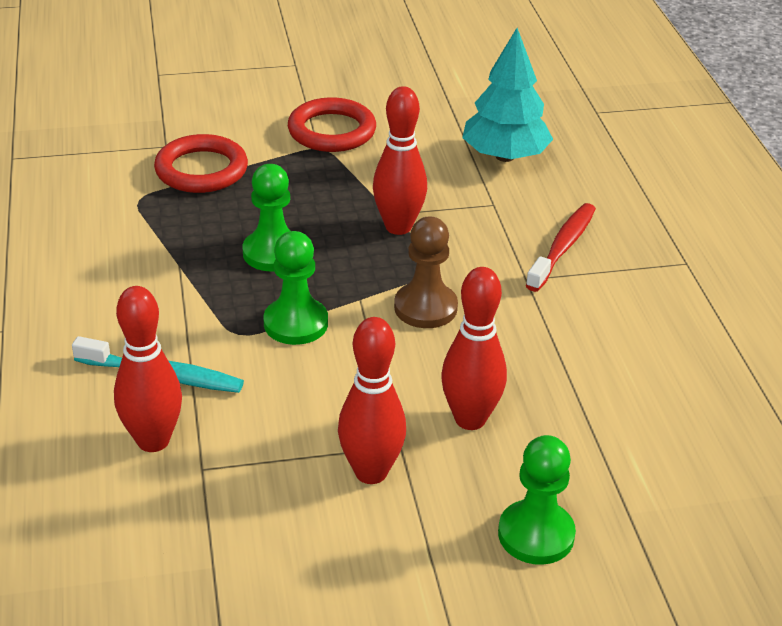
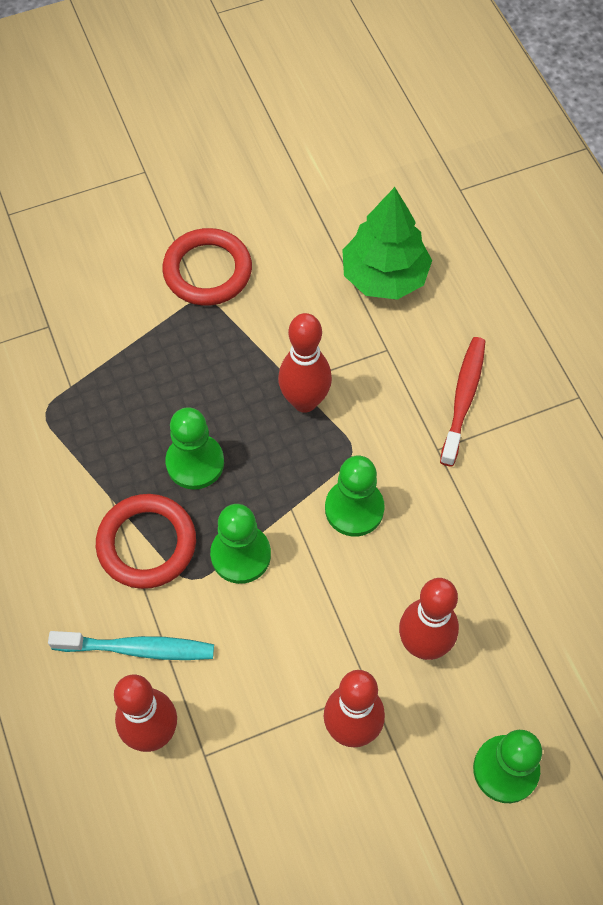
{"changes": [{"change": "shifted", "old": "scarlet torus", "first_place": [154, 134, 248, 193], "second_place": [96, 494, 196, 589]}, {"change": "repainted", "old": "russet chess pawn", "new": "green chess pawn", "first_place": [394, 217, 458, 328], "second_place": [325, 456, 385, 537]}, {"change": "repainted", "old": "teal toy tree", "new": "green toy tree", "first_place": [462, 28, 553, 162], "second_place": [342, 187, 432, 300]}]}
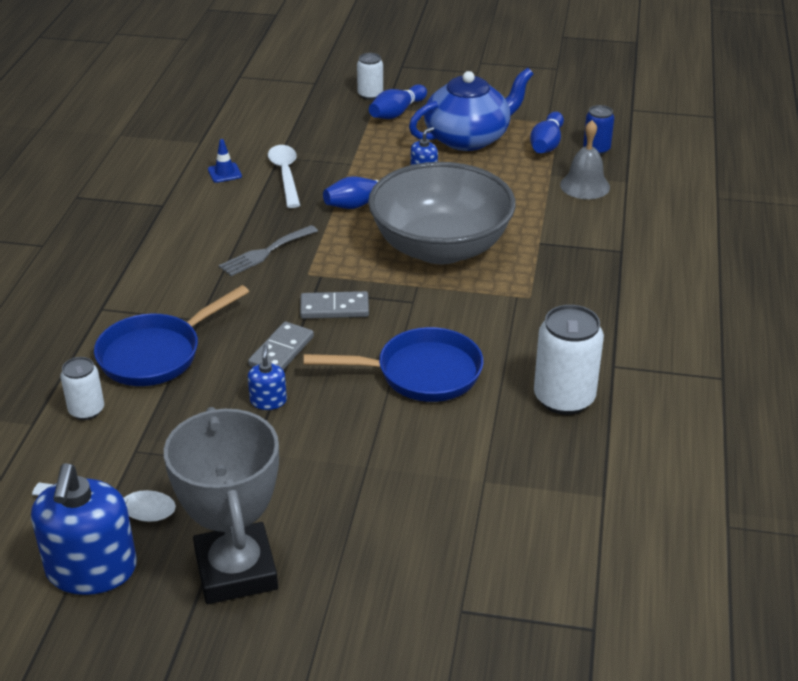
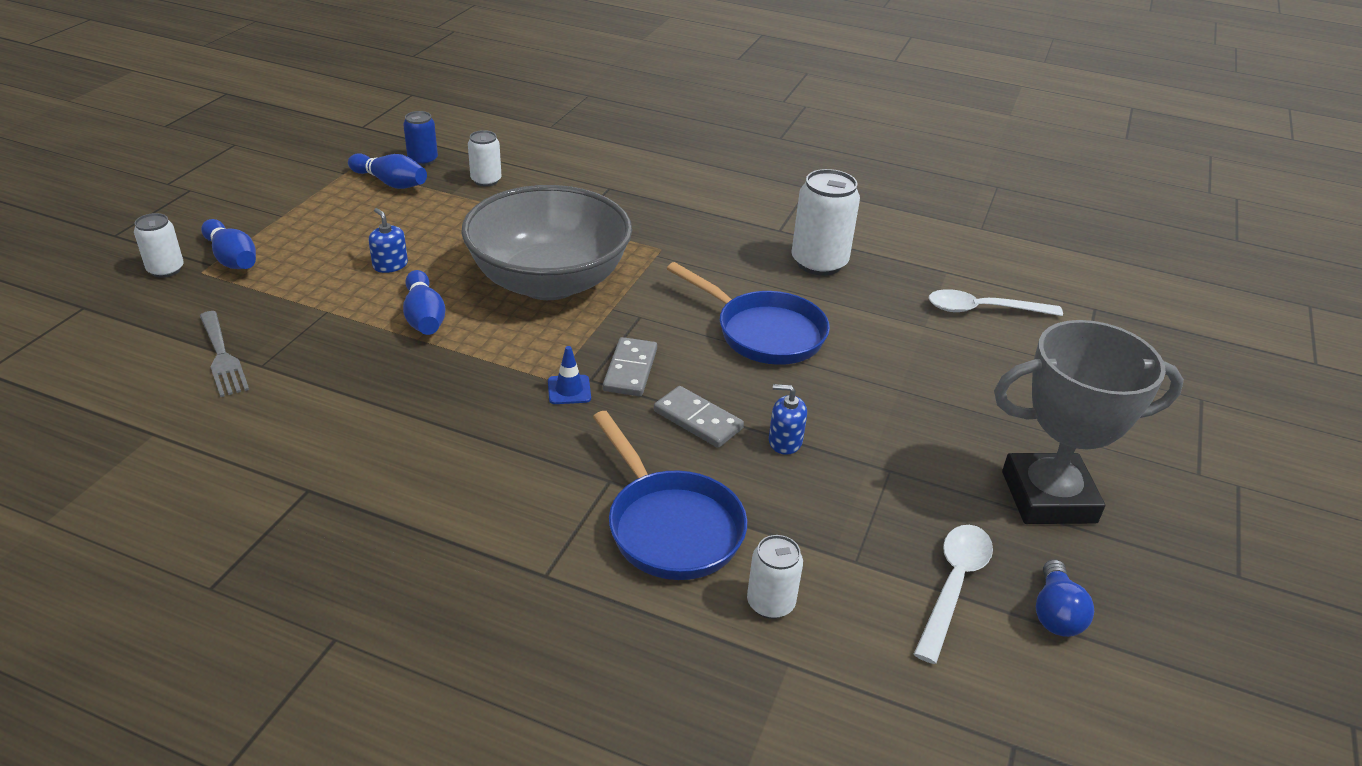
{"changes": [{"change": "gone", "old": "royal blue china teapot", "first_place": [409, 68, 533, 151]}, {"change": "shifted", "old": "royal blue traffic cone", "first_place": [208, 139, 242, 183], "second_place": [548, 346, 591, 404]}, {"change": "shifted", "old": "grey table fork", "first_place": [219, 225, 318, 276], "second_place": [200, 311, 249, 397]}, {"change": "shifted", "old": "snow-white teaspoon", "first_place": [268, 145, 300, 208], "second_place": [929, 289, 1063, 316]}, {"change": "swapped", "old": "royal blue soap pump", "new": "royal blue light bulb", "first_place": [31, 463, 137, 595], "second_place": [1036, 560, 1094, 637]}, {"change": "swapped", "old": "grey hand bell", "new": "snow-white can", "first_place": [560, 120, 610, 199], "second_place": [468, 130, 502, 187]}, {"change": "rotated", "old": "royal blue pan", "first_place": [304, 327, 484, 402], "second_place": [667, 262, 830, 365], "degrees": 120}]}
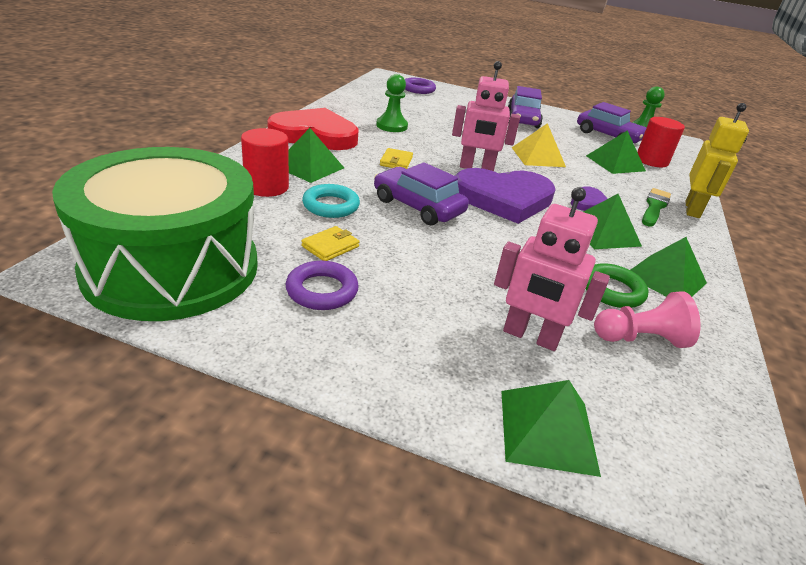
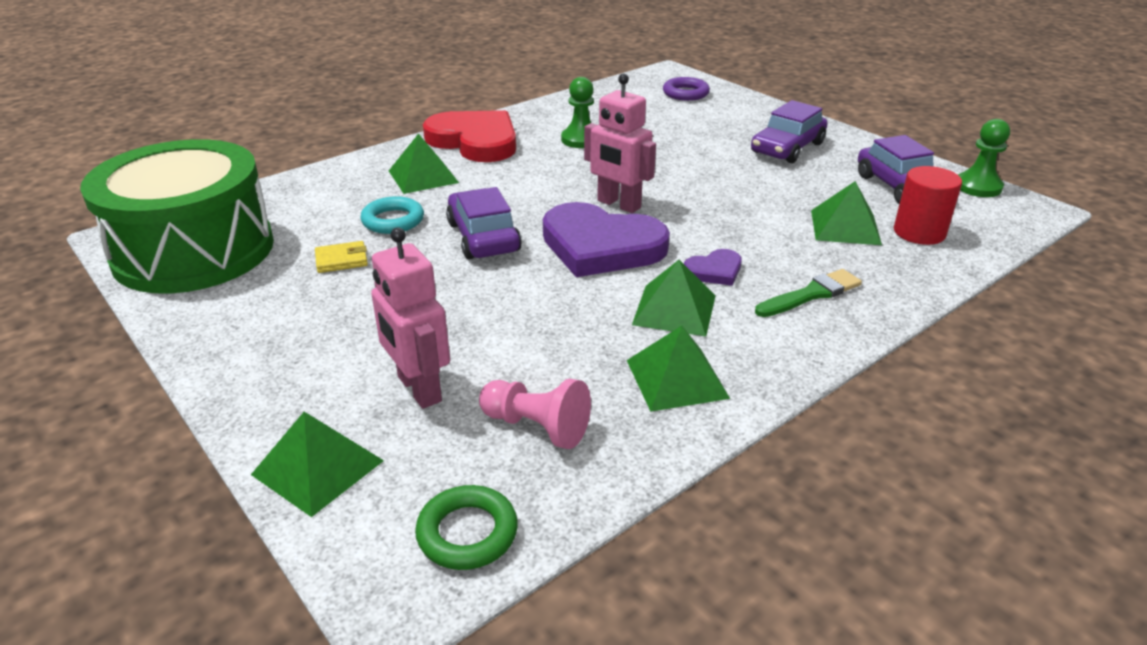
{"changes": [{"change": "gone", "old": "scarlet solid cylinder", "first_place": [241, 128, 289, 197]}, {"change": "gone", "old": "purple torus", "first_place": [286, 261, 359, 310]}, {"change": "gone", "old": "yellow card wallet", "first_place": [380, 148, 413, 169]}, {"change": "gone", "old": "yellow solid pyramid", "first_place": [512, 123, 566, 167]}, {"change": "gone", "old": "yellow robot", "first_place": [685, 103, 749, 218]}, {"change": "shifted", "old": "green torus", "first_place": [585, 263, 649, 308], "second_place": [415, 485, 518, 570]}]}
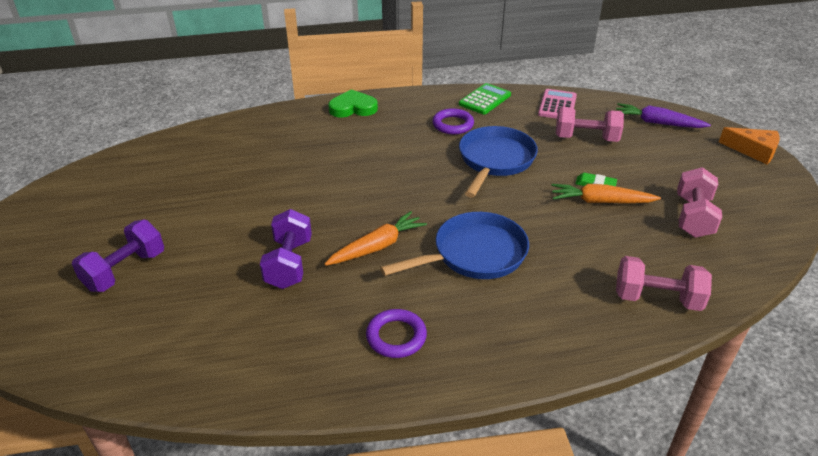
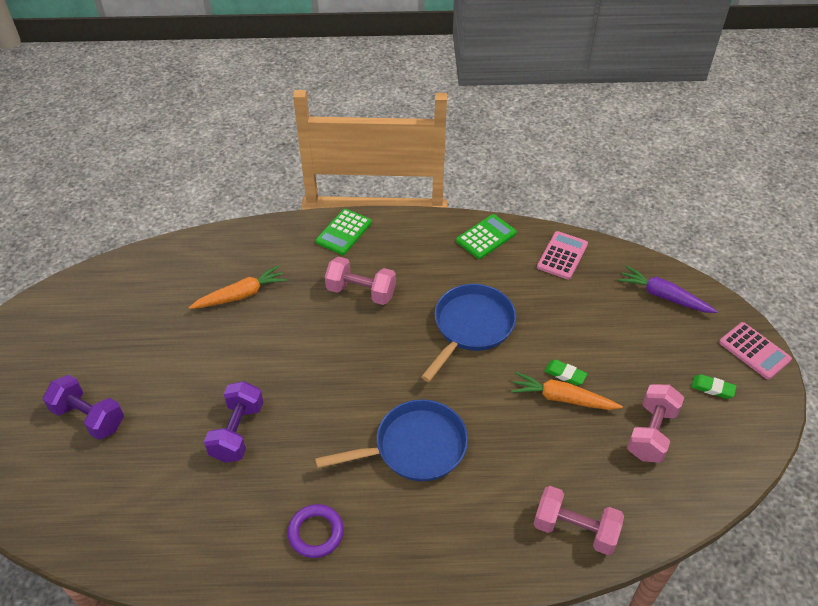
{"changes": [{"change": "gone", "old": "purple torus", "first_place": [432, 108, 474, 134]}, {"change": "new", "new": "green gum eraser", "second_place": [691, 374, 736, 399]}, {"change": "shifted", "old": "orange carrot", "first_place": [324, 211, 427, 266], "second_place": [189, 265, 287, 309]}, {"change": "shifted", "old": "rose-pink free weight", "first_place": [556, 107, 624, 142], "second_place": [325, 257, 396, 305]}, {"change": "swapped", "old": "green heart shape", "new": "green adding machine", "first_place": [328, 89, 378, 118], "second_place": [316, 209, 372, 255]}, {"change": "swapped", "old": "orange cheese", "new": "rose-pink adding machine", "first_place": [719, 127, 780, 164], "second_place": [719, 322, 792, 380]}, {"change": "rotated", "old": "purple free weight", "first_place": [72, 220, 164, 292], "second_place": [43, 375, 124, 440], "degrees": 75}]}
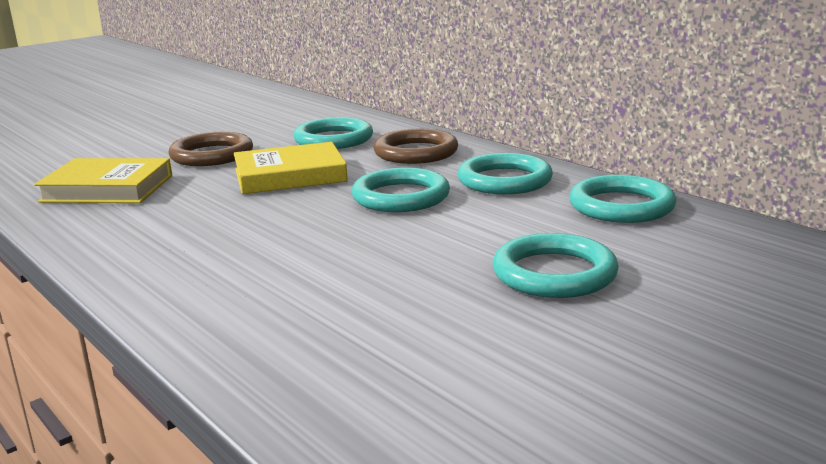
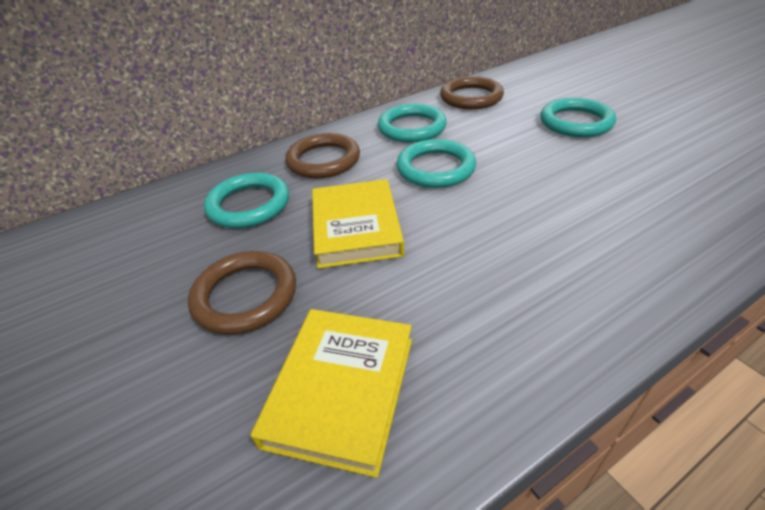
{"changes": [{"change": "repainted", "old": "teal torus", "new": "russet torus", "first_place": [570, 175, 676, 223], "second_place": [440, 76, 504, 109]}]}
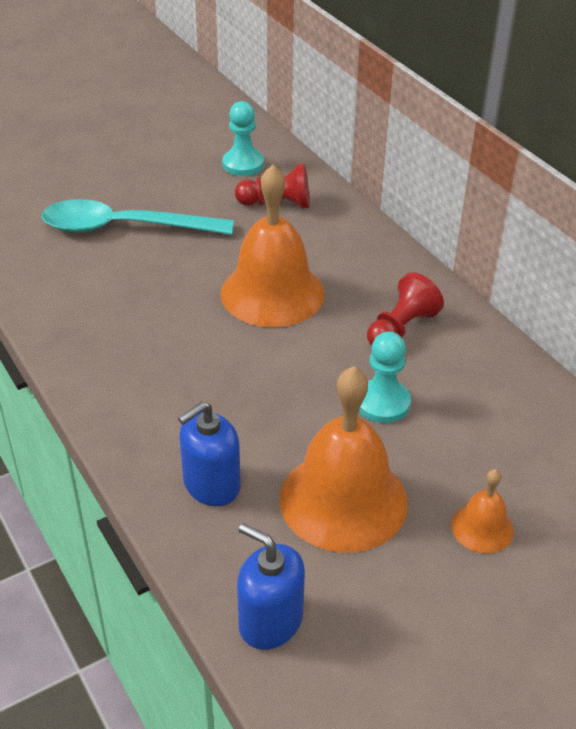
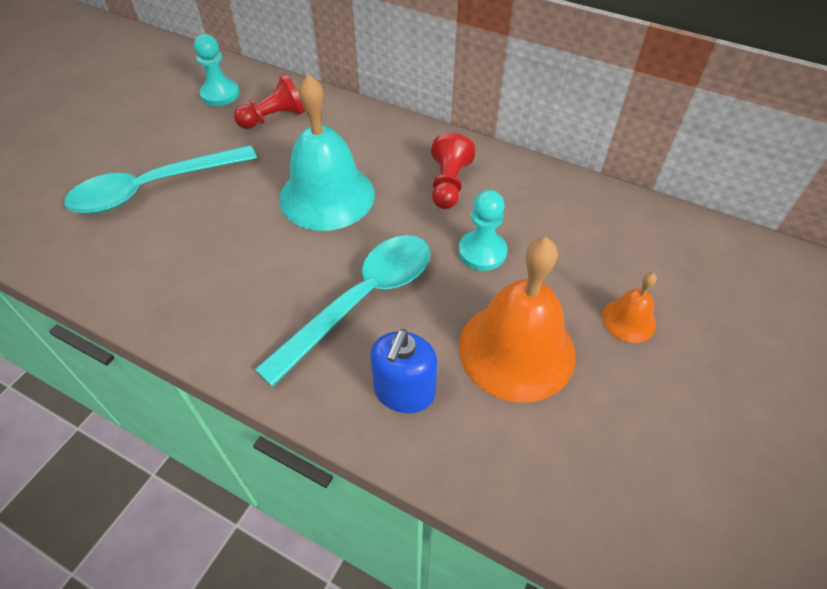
{"changes": [{"change": "gone", "old": "royal blue soap pump", "first_place": [237, 523, 305, 650]}, {"change": "new", "new": "teal teaspoon", "second_place": [254, 235, 431, 387]}, {"change": "repainted", "old": "orange hand bell", "new": "teal hand bell", "first_place": [221, 165, 325, 327], "second_place": [279, 74, 375, 231]}]}
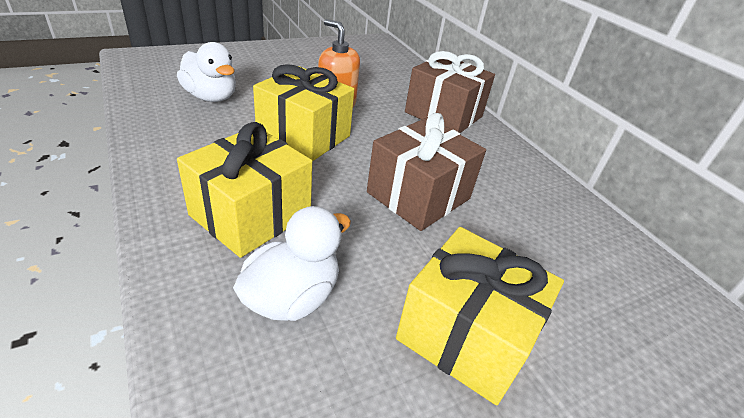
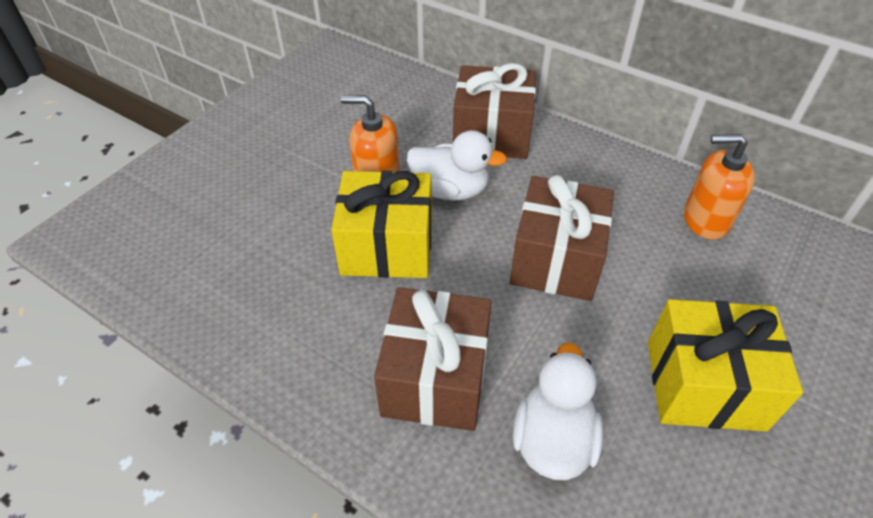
{"changes": [{"change": "new", "new": "orange soap pump", "second_place": [684, 134, 755, 239]}, {"change": "shifted", "old": "snow-white duck", "first_place": [177, 42, 236, 102], "second_place": [407, 130, 507, 201]}, {"change": "repainted", "old": "yellow gift", "new": "russet gift", "first_place": [177, 122, 312, 258], "second_place": [374, 287, 492, 431]}]}
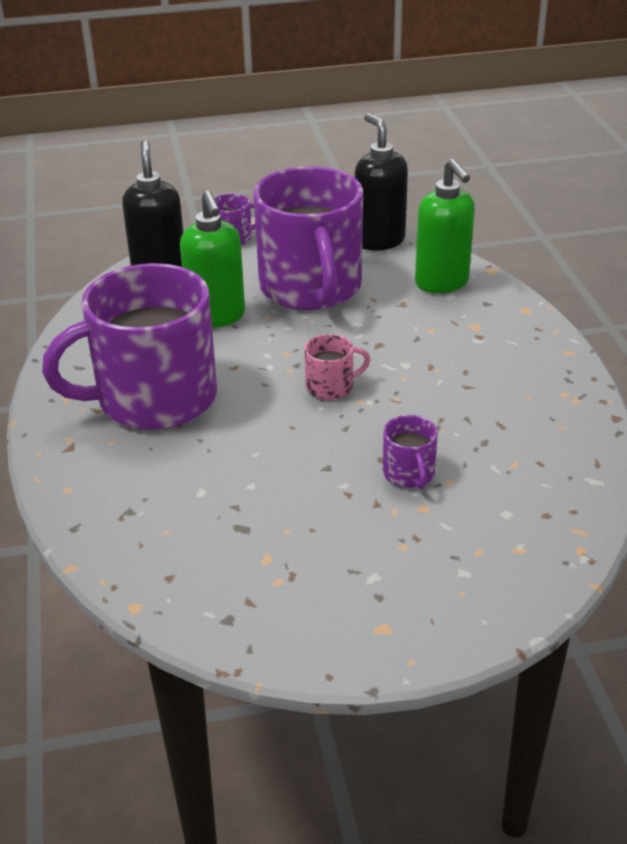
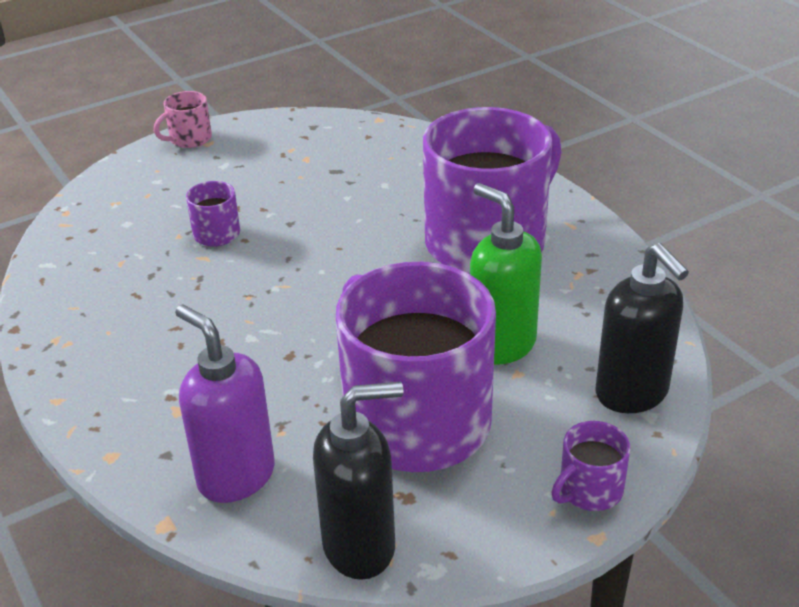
{"changes": [{"change": "shifted", "old": "rose-pink coffee mug", "first_place": [304, 334, 371, 400], "second_place": [154, 91, 212, 148]}, {"change": "repainted", "old": "green soap pump", "new": "purple soap pump", "first_place": [415, 159, 475, 293], "second_place": [175, 305, 275, 503]}, {"change": "rotated", "old": "ebony soap pump", "first_place": [355, 113, 408, 250], "second_place": [313, 382, 403, 580], "degrees": -60}]}
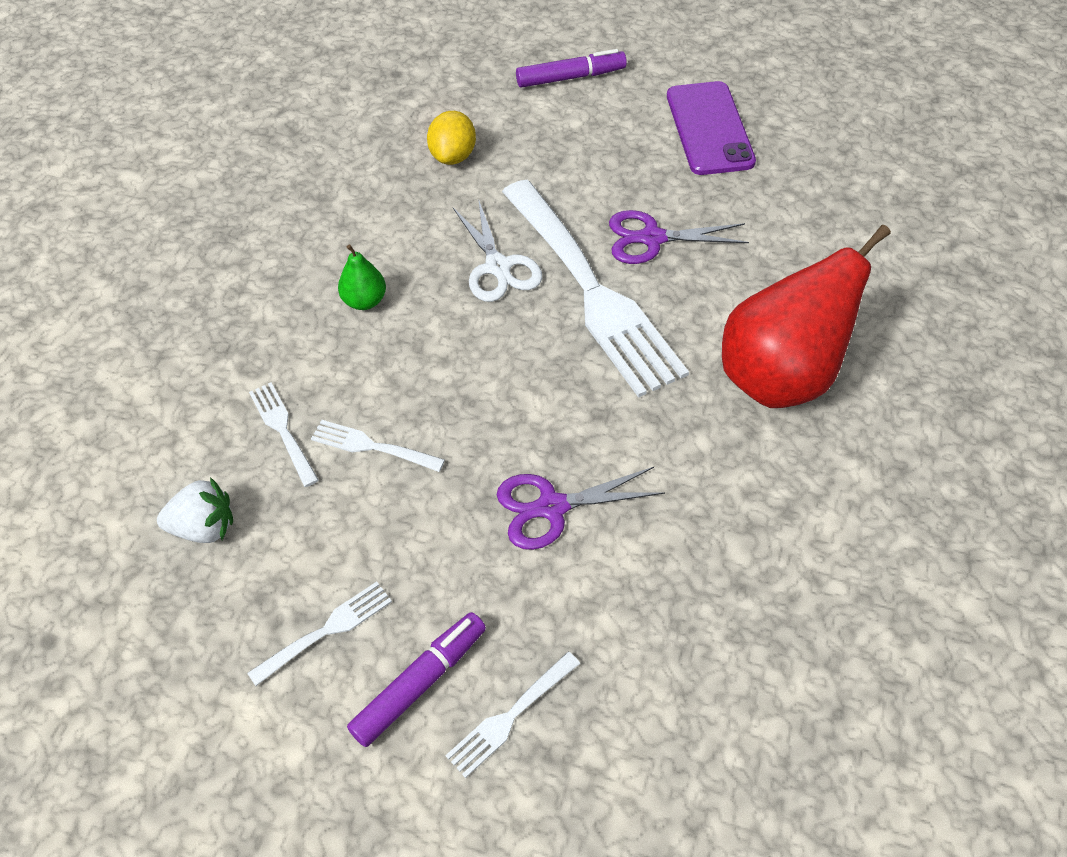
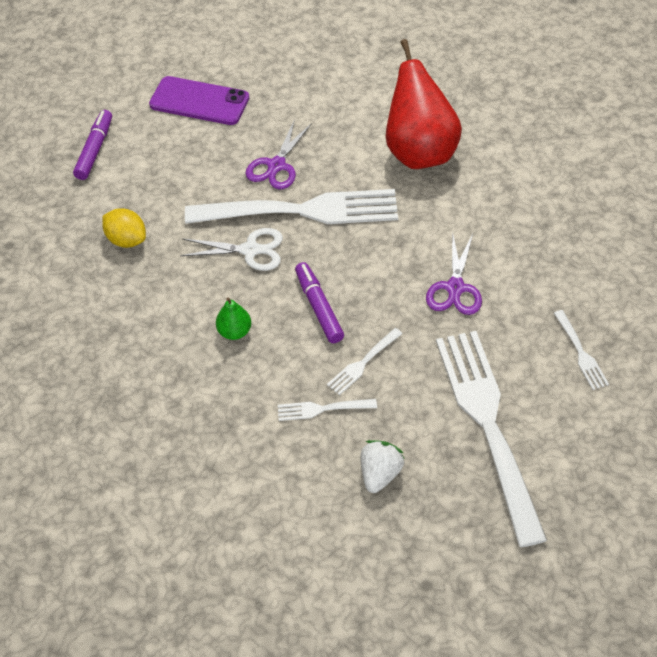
{"changes": [{"change": "shifted", "old": "purple marker pen", "first_place": [347, 612, 486, 747], "second_place": [295, 262, 344, 343]}, {"change": "scaled", "old": "snow-white table fork", "first_place": [247, 581, 392, 686], "second_place": [436, 331, 547, 547], "factor": 2.43}]}
